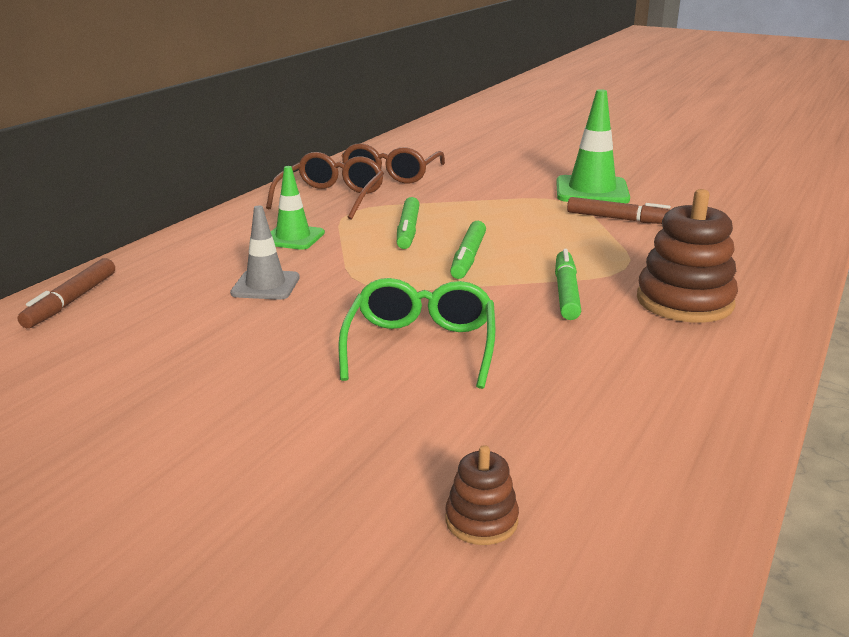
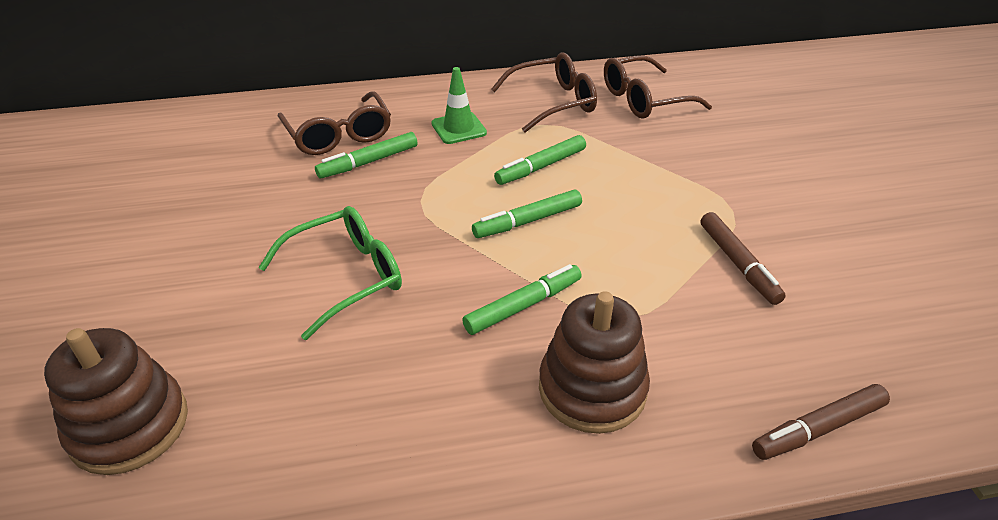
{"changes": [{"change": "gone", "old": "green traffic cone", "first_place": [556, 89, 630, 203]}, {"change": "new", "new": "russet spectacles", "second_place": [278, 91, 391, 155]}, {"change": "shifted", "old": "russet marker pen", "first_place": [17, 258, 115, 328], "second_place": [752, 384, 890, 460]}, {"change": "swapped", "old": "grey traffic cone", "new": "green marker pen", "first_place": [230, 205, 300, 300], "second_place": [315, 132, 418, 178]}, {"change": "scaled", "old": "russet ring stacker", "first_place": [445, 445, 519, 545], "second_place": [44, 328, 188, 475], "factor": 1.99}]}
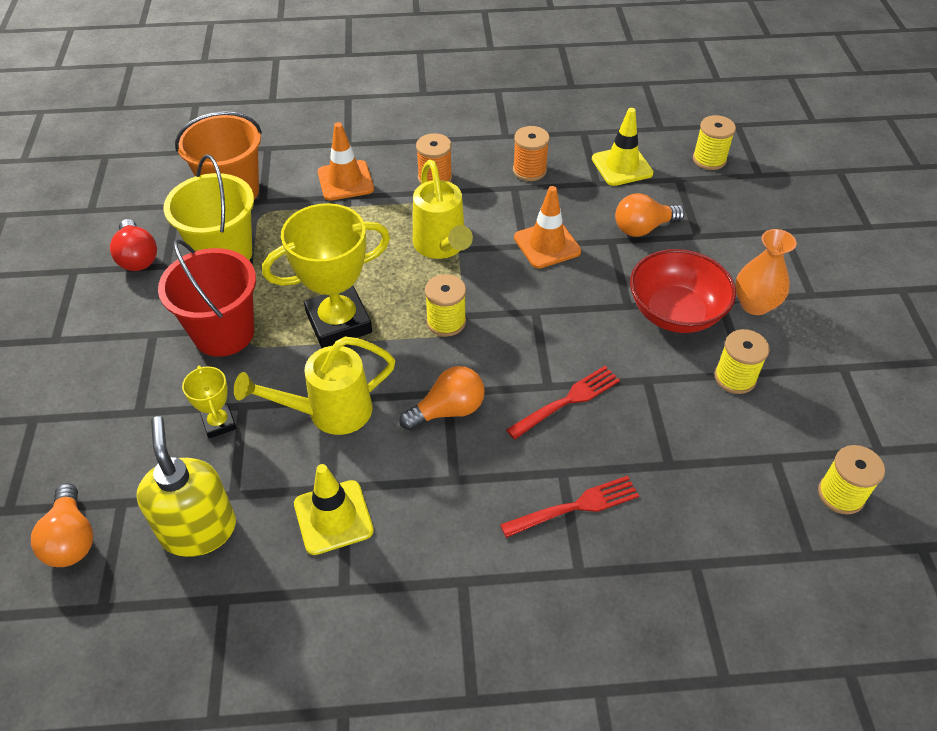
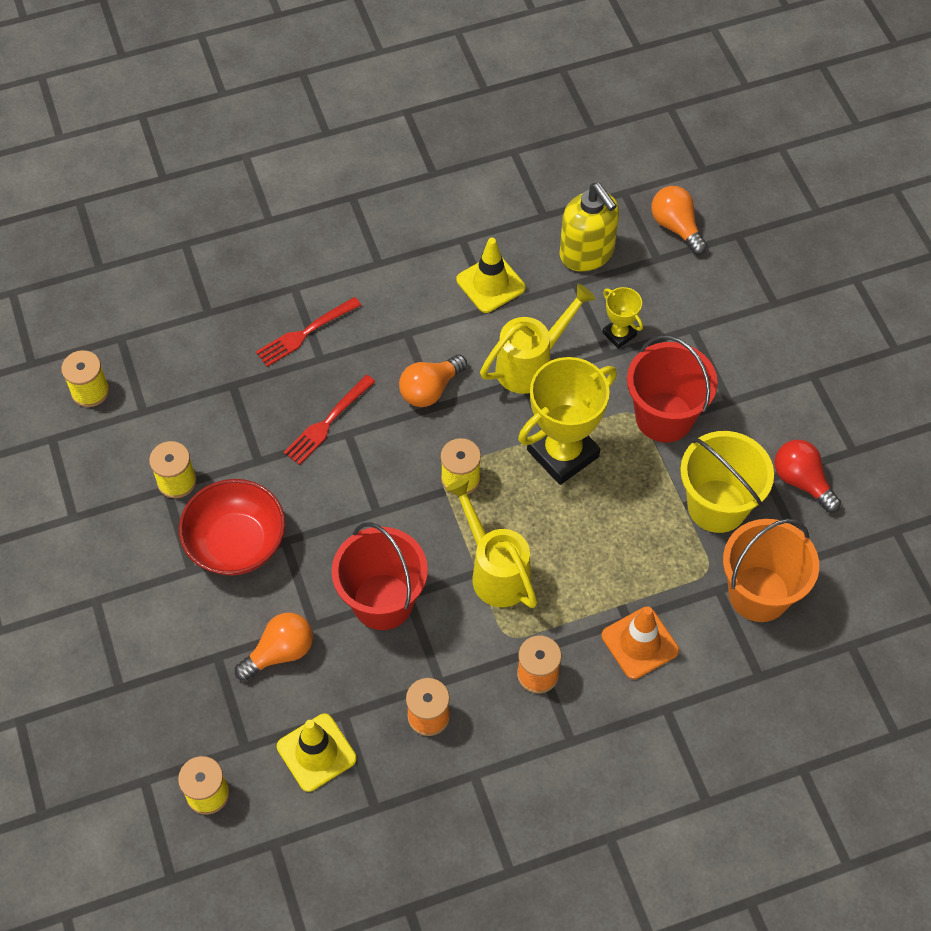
{"changes": [{"change": "gone", "old": "orange flower vase", "first_place": [735, 229, 797, 315]}, {"change": "swapped", "old": "orange traffic cone", "new": "scarlet sand bucket", "first_place": [514, 186, 581, 269], "second_place": [332, 522, 428, 630]}]}
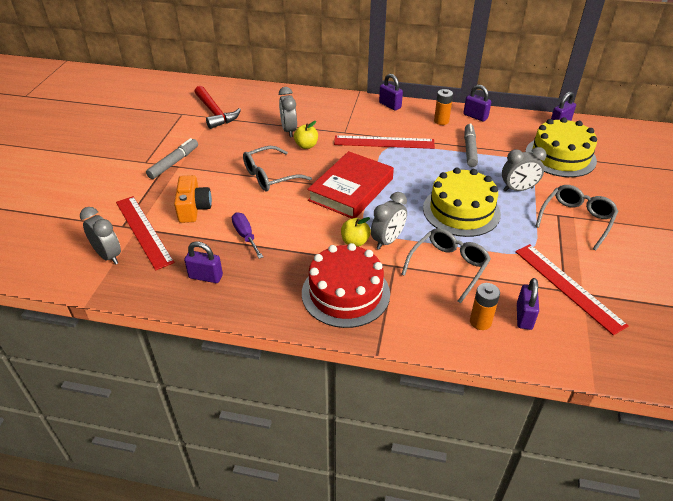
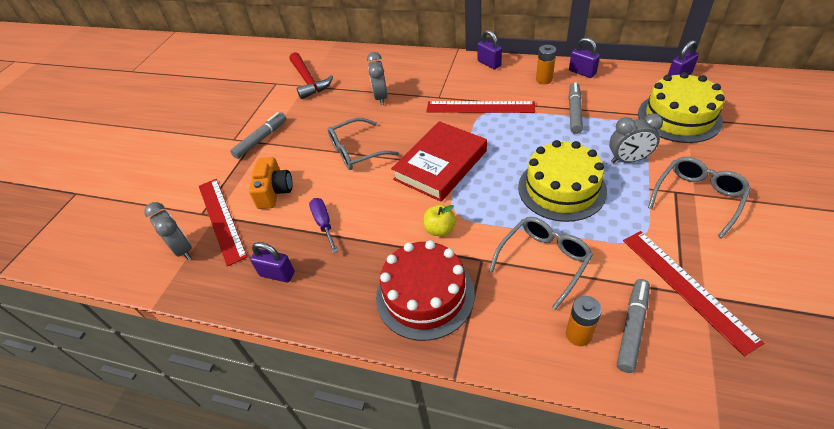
{"changes": [{"change": "gone", "old": "yellow apple fruit", "first_place": [294, 121, 318, 149]}, {"change": "gone", "old": "grey bedside clock", "first_place": [371, 192, 407, 250]}, {"change": "swapped", "old": "purple lock", "new": "grey marker pen", "first_place": [517, 278, 539, 330], "second_place": [617, 279, 650, 373]}]}
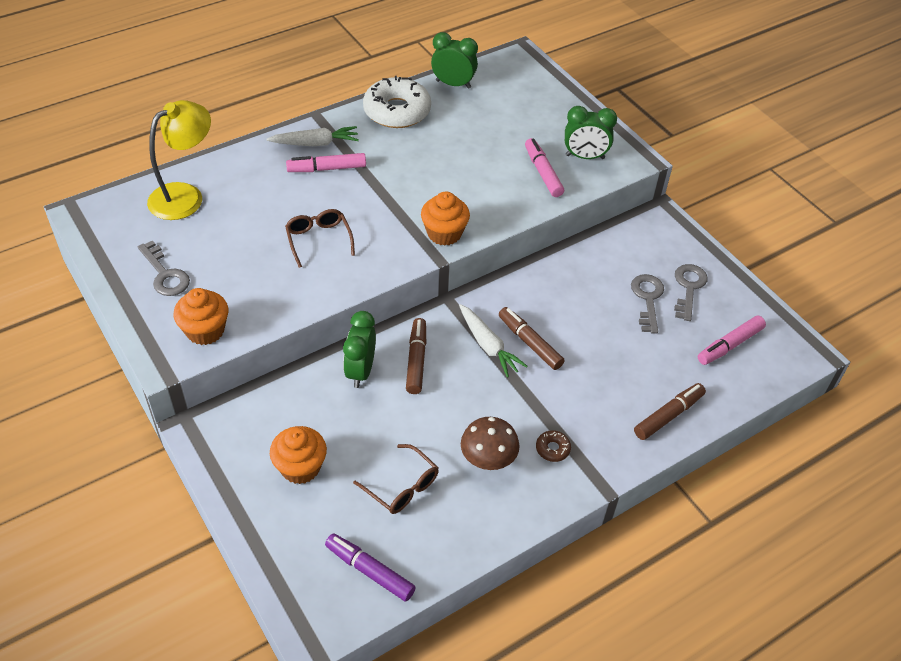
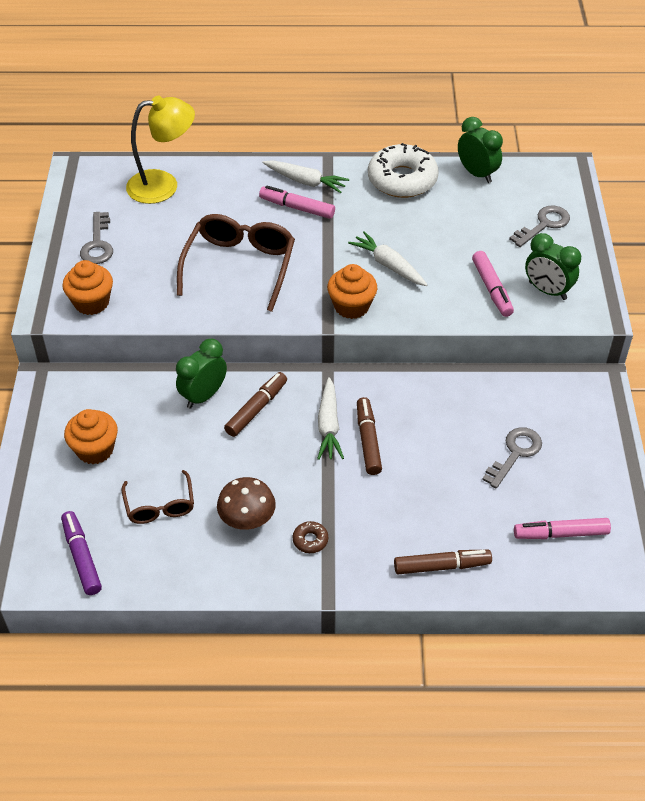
{"changes": [{"change": "new", "new": "snow-white carrot", "second_place": [348, 231, 428, 286]}, {"change": "shifted", "old": "grey latchkey", "first_place": [674, 264, 708, 321], "second_place": [509, 205, 570, 247]}, {"change": "rotated", "old": "rose-pink marker pen", "first_place": [525, 138, 564, 197], "second_place": [472, 251, 514, 317], "degrees": 150}, {"change": "scaled", "old": "russet spectacles", "first_place": [285, 209, 355, 268], "second_place": [177, 214, 295, 312], "factor": 1.74}]}
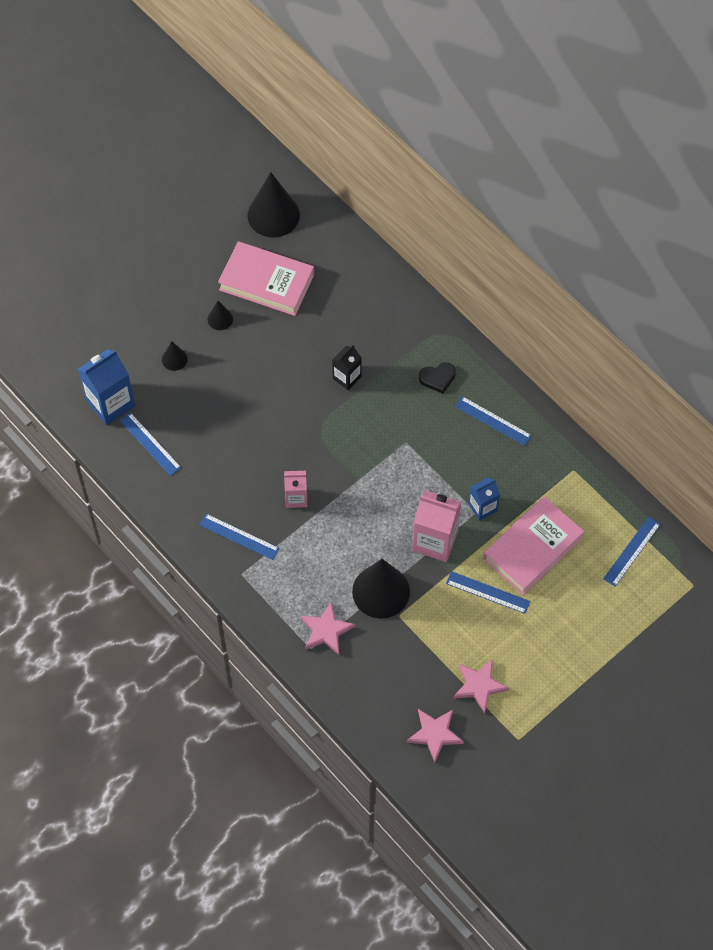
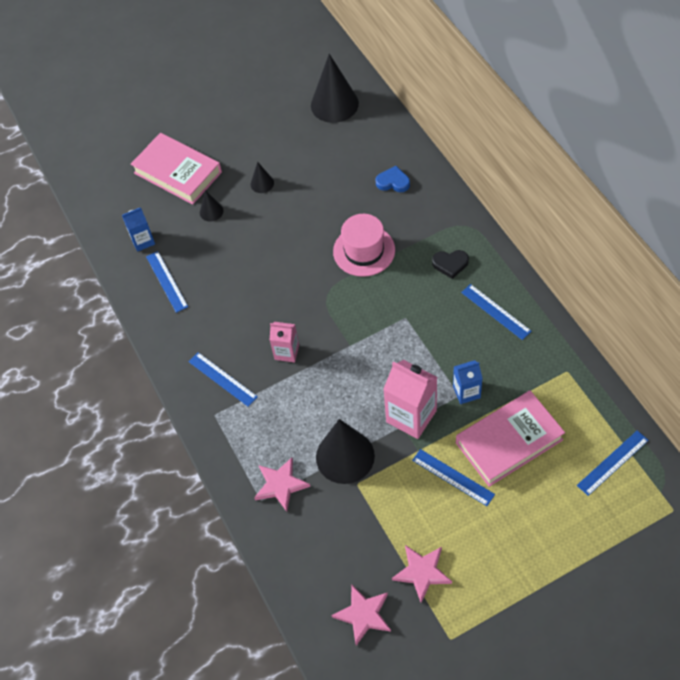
{"changes": [{"change": "new", "new": "royal blue heart shape", "second_place": [376, 166, 410, 192]}, {"change": "shifted", "old": "rose-pink hardback", "first_place": [218, 241, 314, 316], "second_place": [131, 133, 222, 205]}, {"change": "swapped", "old": "ebony carton", "new": "rose-pink top hat", "first_place": [332, 345, 362, 390], "second_place": [333, 214, 395, 277]}, {"change": "scaled", "old": "royal blue carton", "first_place": [78, 349, 135, 425], "second_place": [122, 207, 155, 252], "factor": 0.59}]}
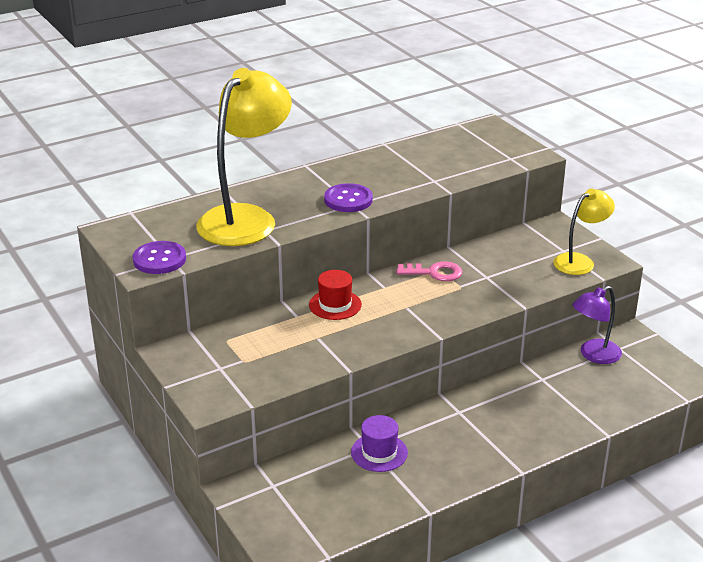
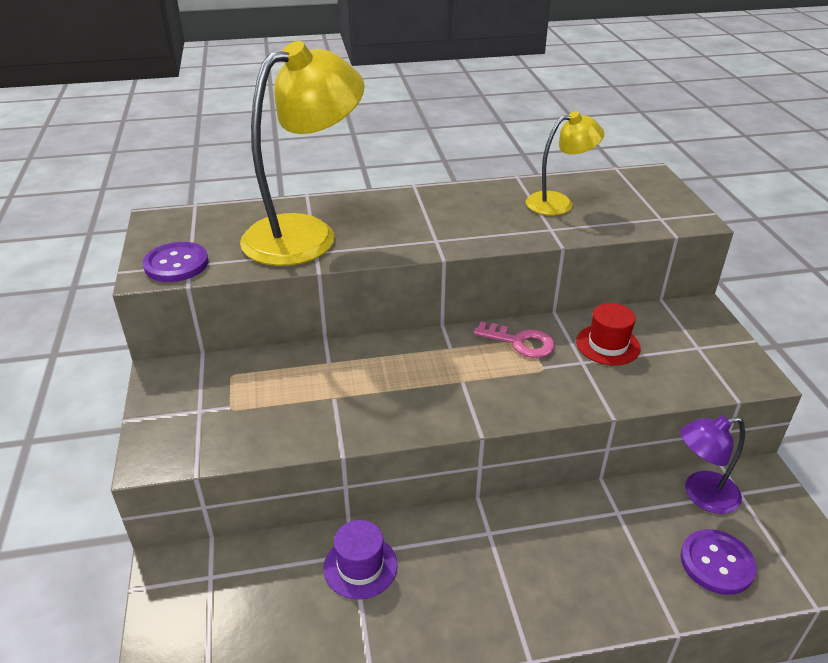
{"changes": [{"change": "shifted", "old": "scarlet top hat", "first_place": [309, 270, 362, 320], "second_place": [576, 303, 641, 366]}, {"change": "shifted", "old": "purple button", "first_place": [324, 183, 373, 212], "second_place": [680, 529, 757, 595]}, {"change": "shifted", "old": "yellow desk lamp", "first_place": [553, 189, 615, 275], "second_place": [526, 111, 604, 215]}]}
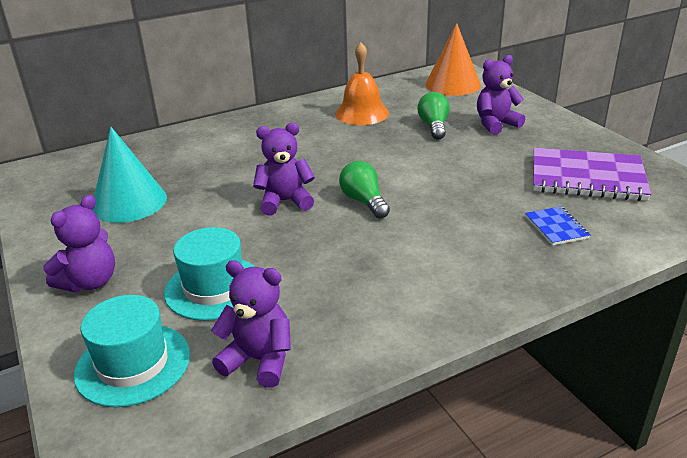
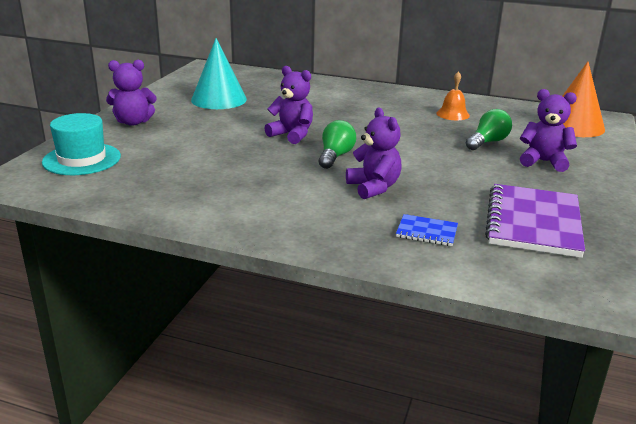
{"changes": [{"change": "gone", "old": "teal top hat", "first_place": [164, 227, 255, 321]}, {"change": "shifted", "old": "purple stuffed bear", "first_place": [211, 260, 291, 388], "second_place": [346, 108, 402, 199]}, {"change": "rotated", "old": "royal blue notebook", "first_place": [525, 206, 591, 245], "second_place": [396, 214, 458, 246], "degrees": 75}, {"change": "rotated", "old": "purple notebook", "first_place": [533, 148, 651, 201], "second_place": [485, 184, 585, 258], "degrees": 45}, {"change": "scaled", "old": "orange hand bell", "first_place": [335, 42, 389, 125], "second_place": [436, 71, 470, 120], "factor": 0.64}]}
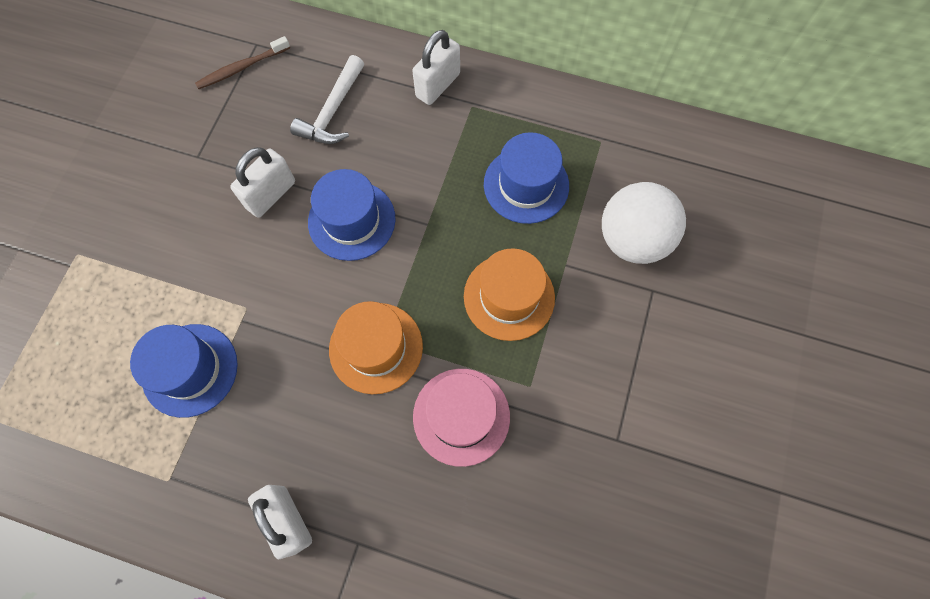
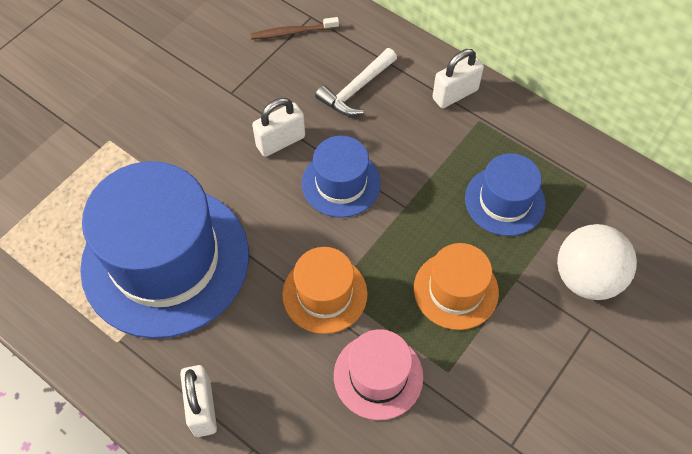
{"changes": [{"change": "scaled", "old": "royal blue top hat", "first_place": [130, 324, 238, 418], "second_place": [80, 161, 249, 339], "factor": 2.0}]}
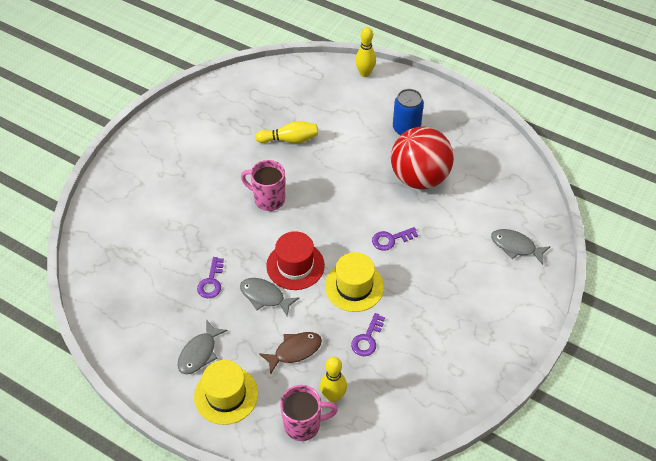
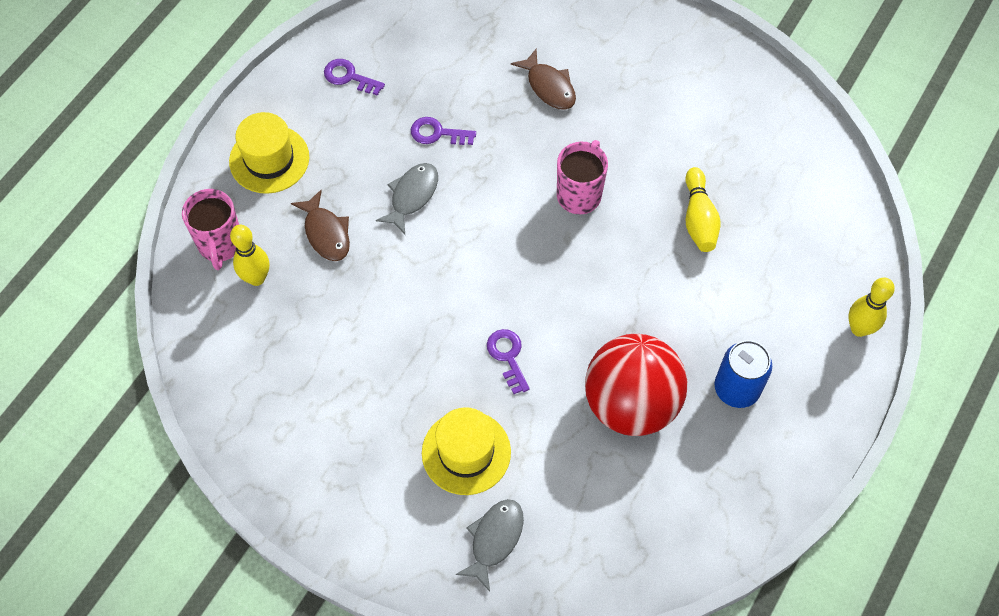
{"changes": [{"change": "gone", "old": "grey toy fish", "first_place": [178, 320, 228, 374]}, {"change": "gone", "old": "scarlet top hat", "first_place": [266, 231, 325, 290]}, {"change": "new", "new": "russet toy fish", "second_place": [511, 49, 576, 110]}, {"change": "shifted", "old": "yellow top hat", "first_place": [325, 252, 384, 312], "second_place": [422, 407, 511, 495]}, {"change": "shifted", "old": "purple latchkey", "first_place": [351, 313, 385, 356], "second_place": [324, 59, 385, 96]}]}
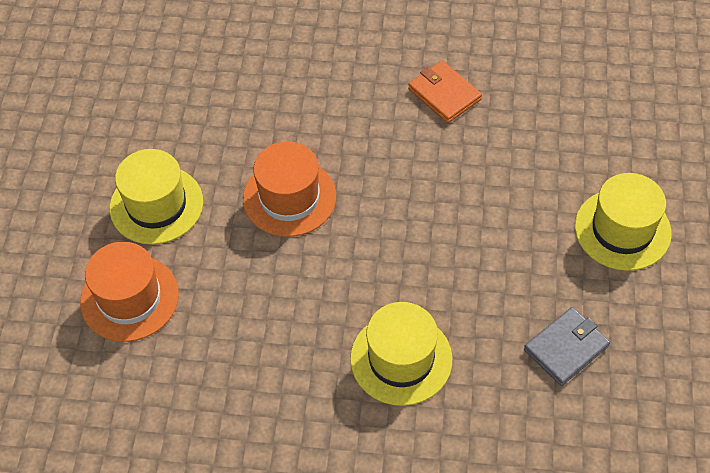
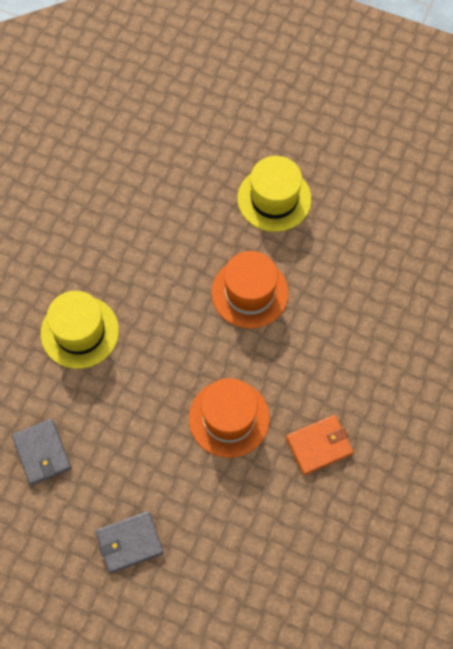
{"changes": [{"change": "shifted", "old": "orange top hat", "first_place": [80, 242, 179, 342], "second_place": [189, 378, 270, 458]}, {"change": "swapped", "old": "yellow top hat", "new": "grey card wallet", "first_place": [575, 173, 672, 271], "second_place": [96, 511, 164, 573]}]}
